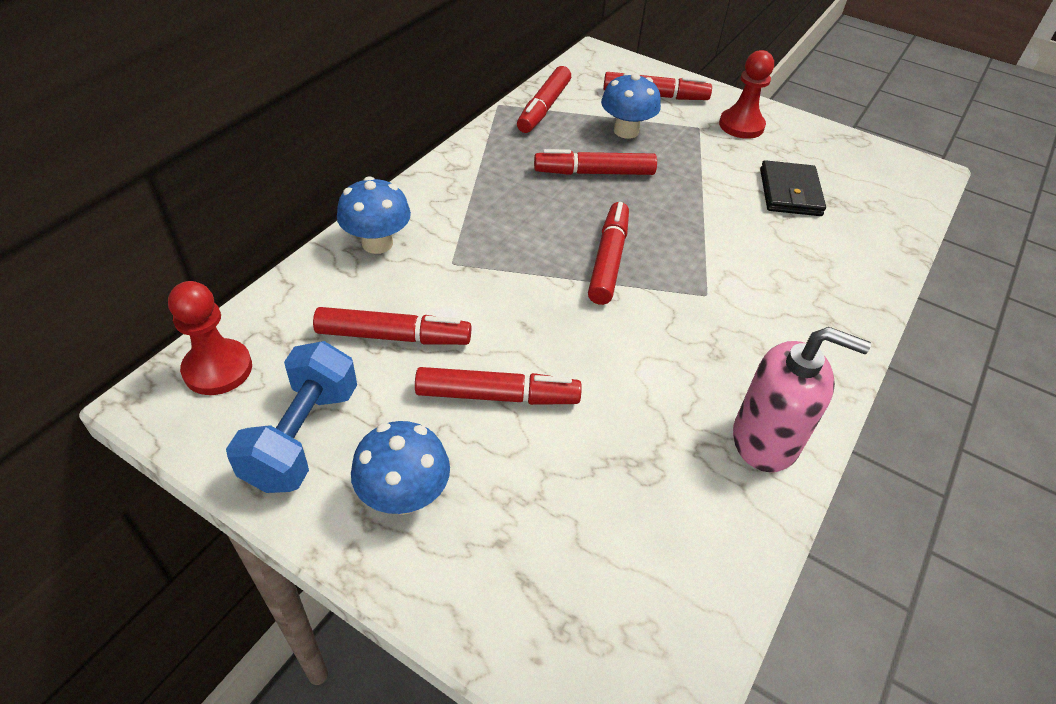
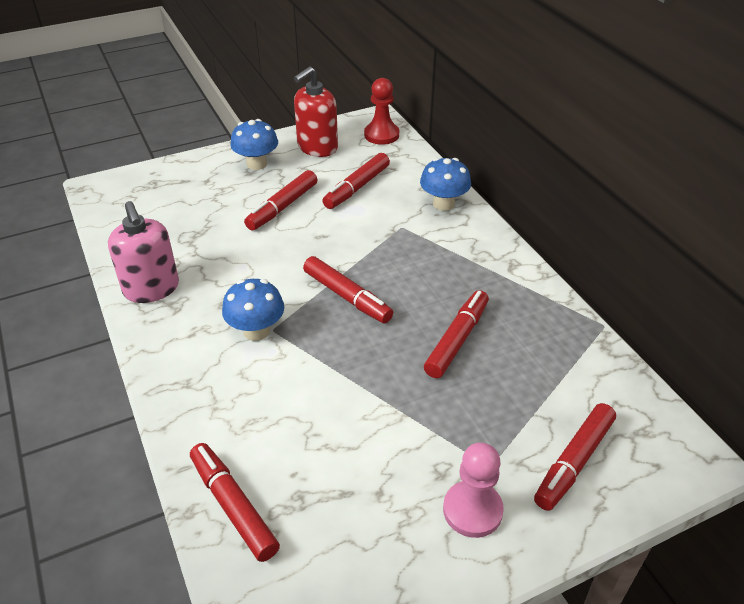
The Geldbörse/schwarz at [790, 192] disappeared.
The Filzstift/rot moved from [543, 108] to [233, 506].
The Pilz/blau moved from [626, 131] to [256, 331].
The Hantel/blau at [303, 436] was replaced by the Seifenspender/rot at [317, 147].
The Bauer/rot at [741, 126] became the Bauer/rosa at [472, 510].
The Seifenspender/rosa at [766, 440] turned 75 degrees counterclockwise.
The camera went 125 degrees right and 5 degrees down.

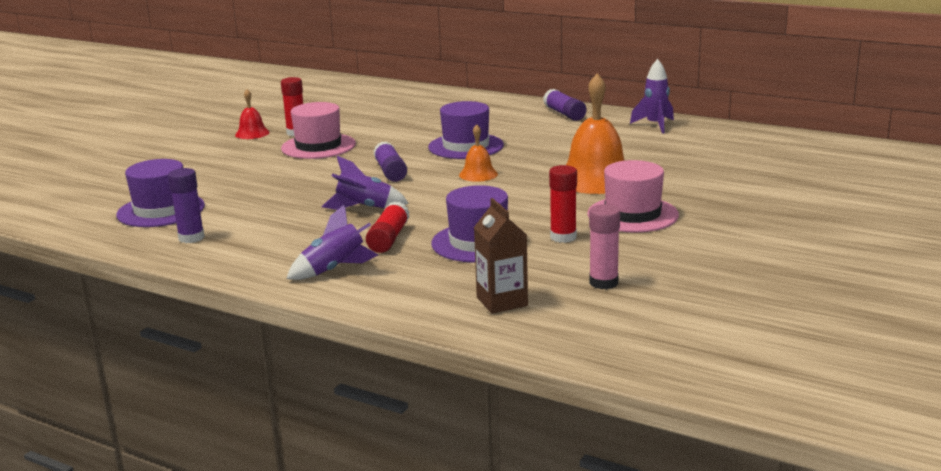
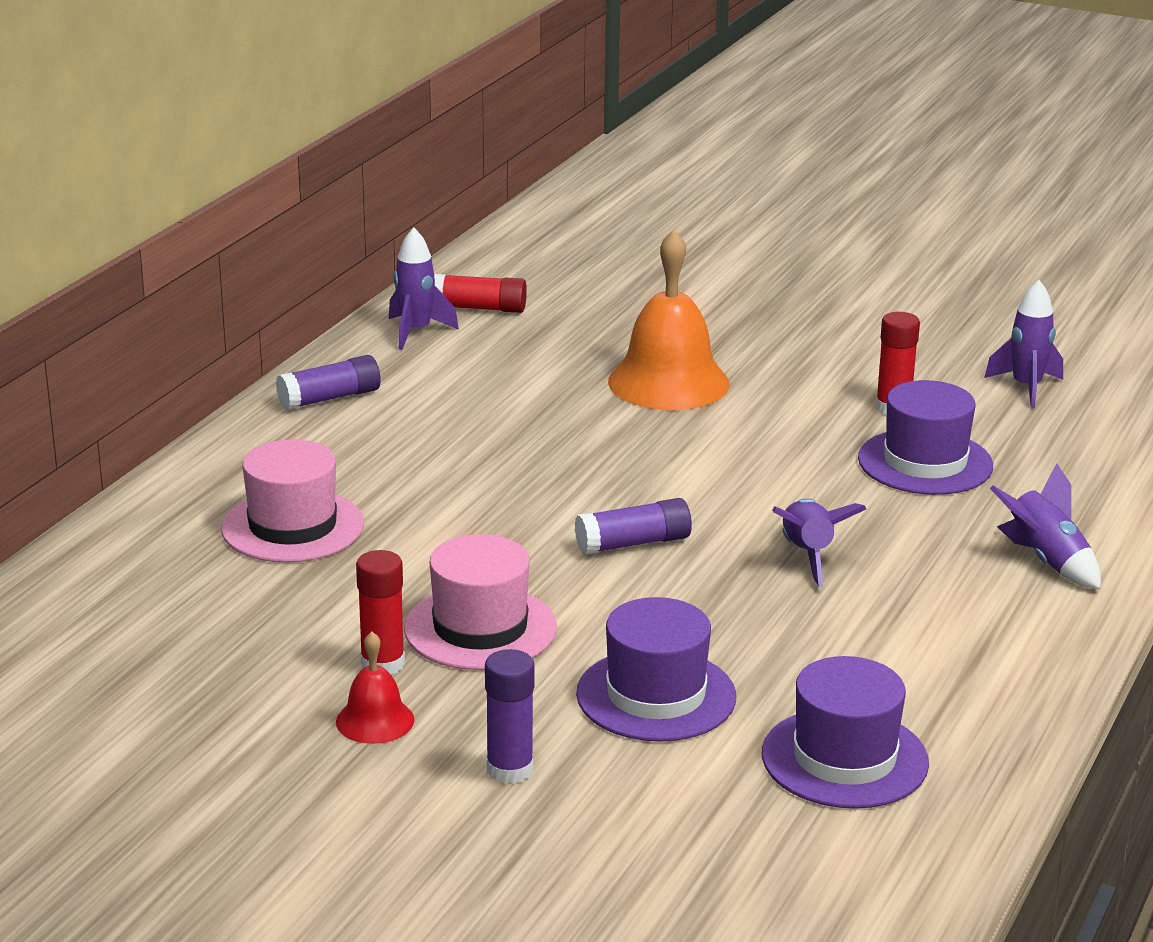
The Glocke/orange at [478, 174] disappeared.
The Getränkekarton/braun at [502, 301] disappeared.
The Klebestift/lila moved from [191, 238] to [510, 769].
The Klebestift/rot moved from [388, 238] to [479, 308].
The Hut/lila moved from [466, 146] to [656, 695].
The Hut/rosa moved from [632, 214] to [292, 526].
The Klebestift/rosa at [603, 283] was replaced by the Rakete/lila at [1026, 388].
The camera went 95 degrees left and 5 degrees up.

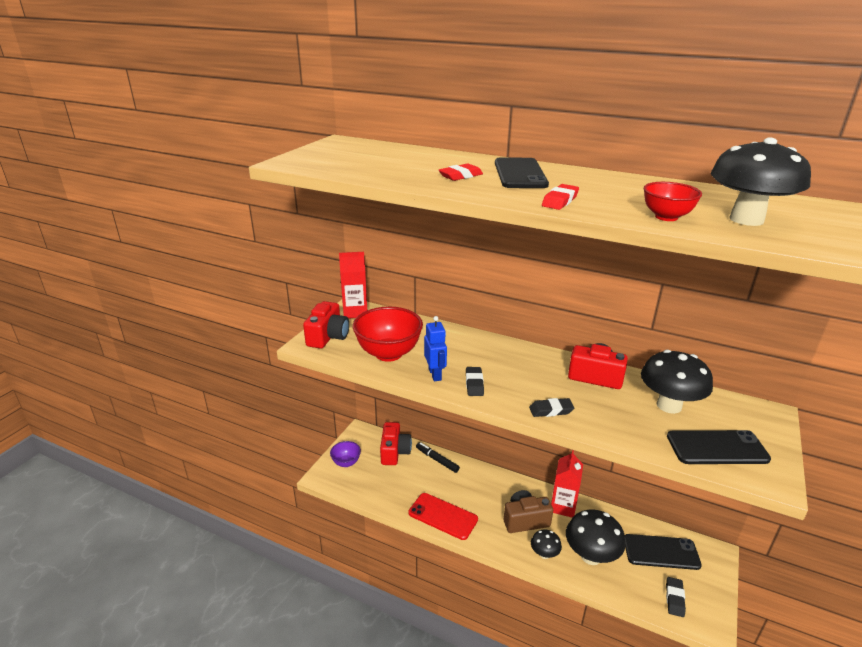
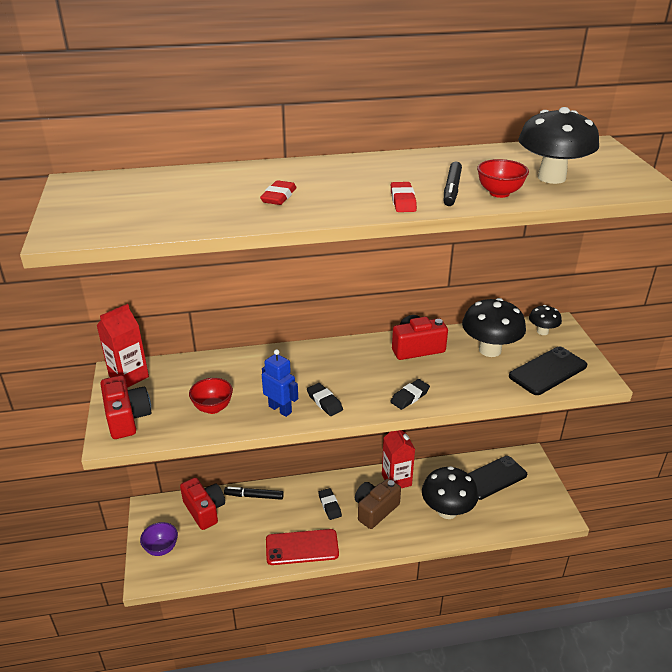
The Handy/schwarz at [520, 174] disappeared.
The Filzstift/schwarz at [452, 189] appeared.
The Pilz/schwarz moved from [544, 554] to [542, 331].
The Radiergummi/schwarz moved from [674, 598] to [329, 506].
The Schüssel/rot at [388, 353] changed to 0.54 times the size.
The camera went 35 degrees left and 5 degrees up.

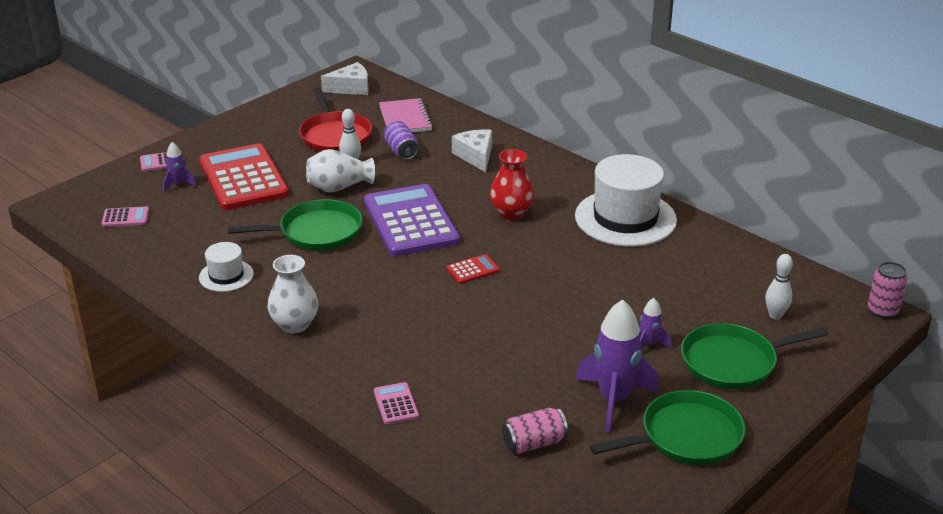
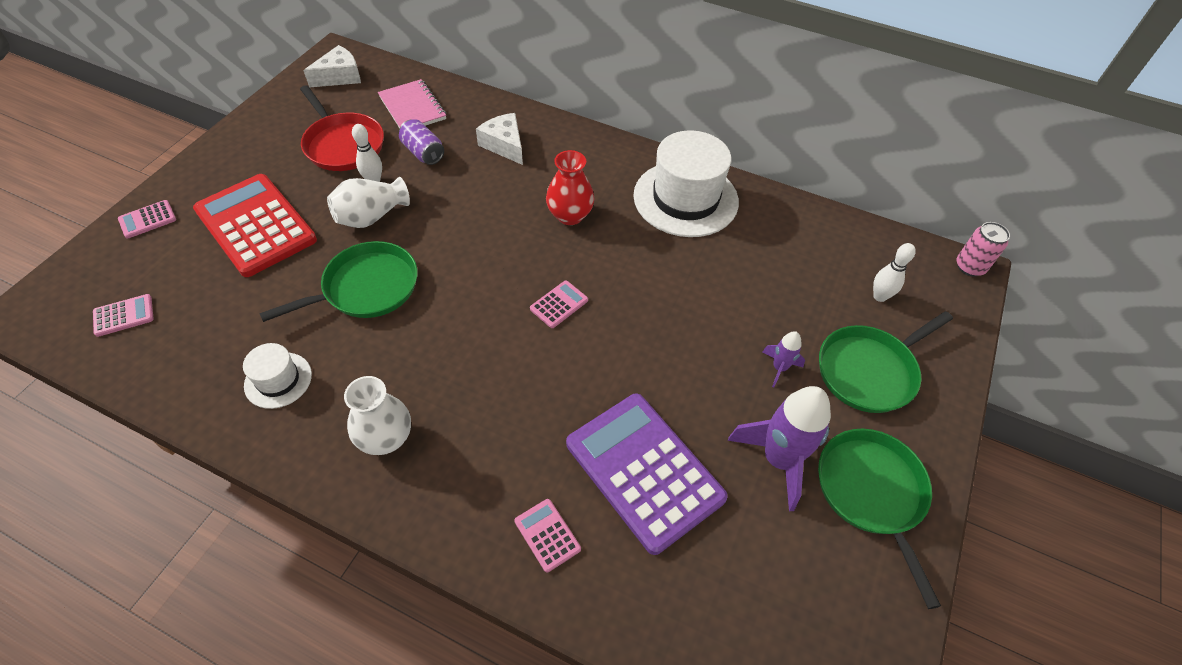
The Rakete/lila at [178, 184] disappeared.
The Dose/rosa at [534, 443] disappeared.
The Taschenrechner/lila moved from [411, 222] to [644, 471].
The Taschenrechner/rot at [472, 270] became the Taschenrechner/rosa at [559, 304].
The Pfanne/grün at [686, 436] turned 60 degrees counterclockwise.
The camera went 20 degrees left and 20 degrees up.

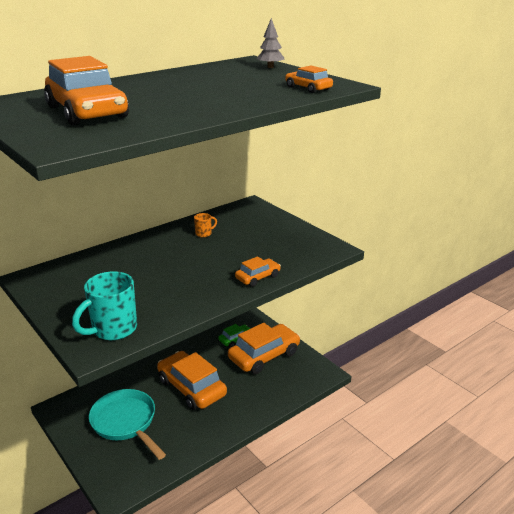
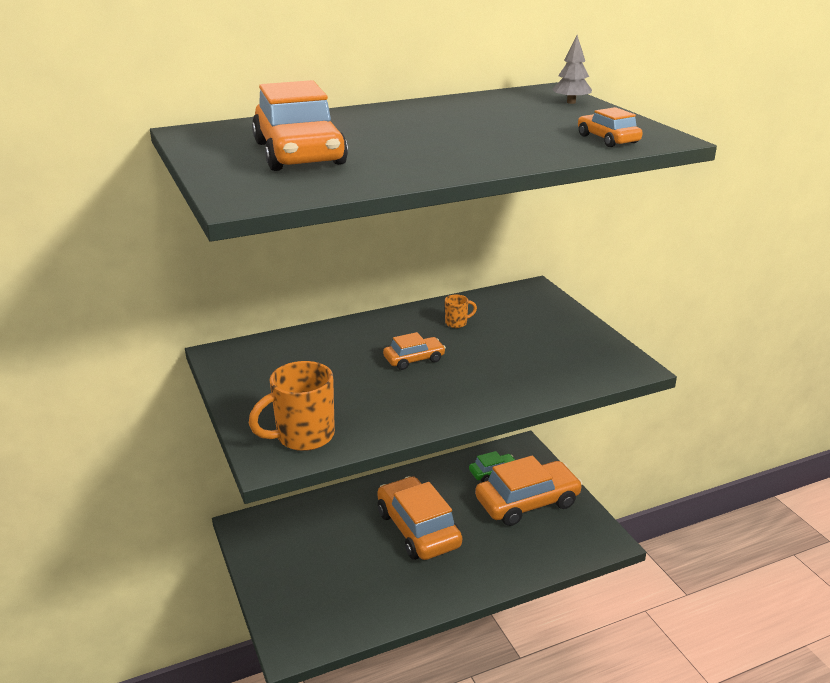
The Pfanne/türkis at [126, 422] disappeared.
The Auto/orange moved from [257, 277] to [414, 359].
The Tasse/türkis at [113, 330] became the Tasse/orange at [303, 437].
The camera went 15 degrees right and 0 degrees up.

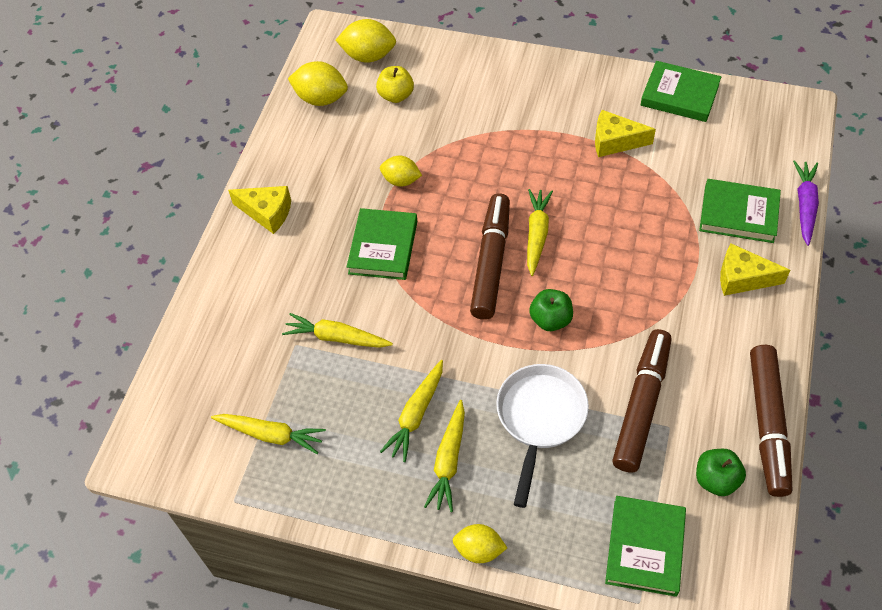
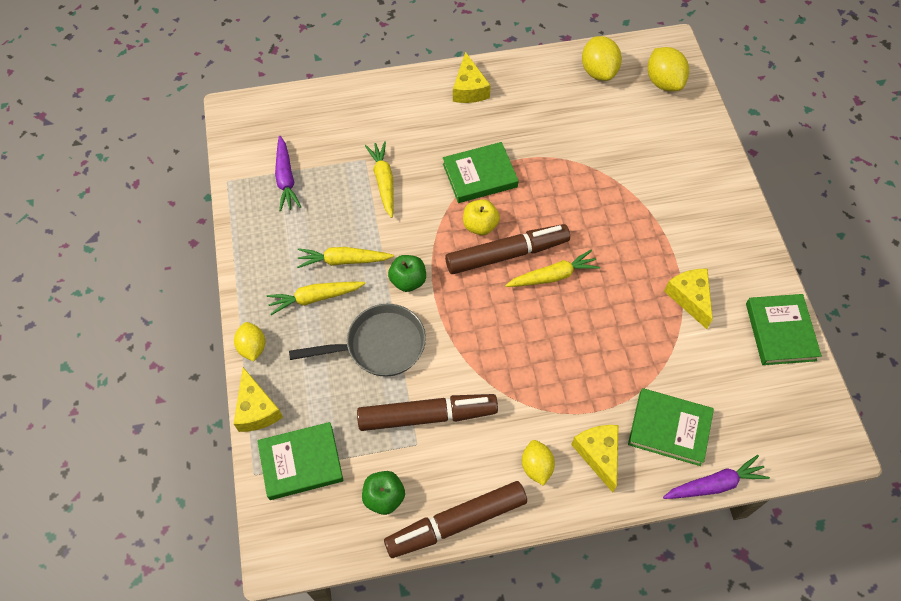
The Käse/gelb at [257, 409] appeared.
The Apfel/gelb moved from [396, 95] to [480, 225].
The Zitrone/gelb moved from [401, 180] to [536, 466].
The Apfel/grün moved from [550, 320] to [408, 281].
The Karotte/gelb at [271, 435] became the Karotte/lila at [286, 178].
The Pfanne/weiß at [540, 419] became the Pfanne/grau at [379, 345].
The Buch/grün at [738, 214] turned 60 degrees counterclockwise.
The camera went 60 degrees right and 5 degrees up.

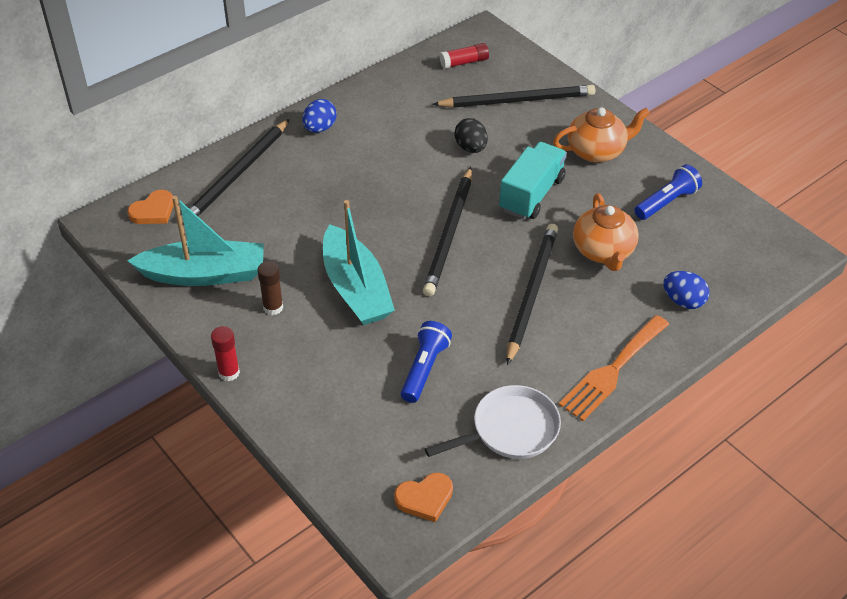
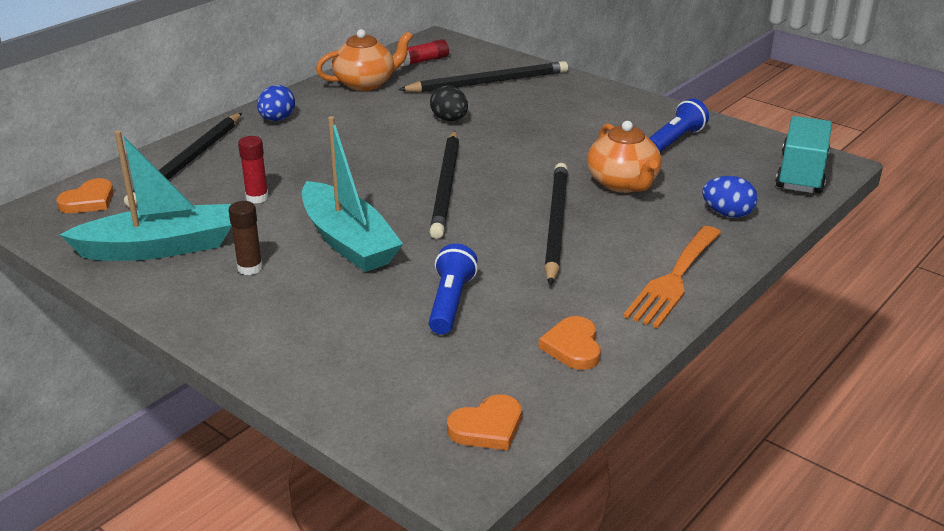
The Klebestift/rot moved from [229, 373] to [257, 198].
The Lastwagen/türkis moved from [531, 194] to [801, 174].
The Teekanne/orange moved from [597, 151] to [366, 83].
The Pfanne/weiß at [510, 430] was replaced by the Herz/orange at [573, 347].
The camera went 10 degrees left and 15 degrees down.

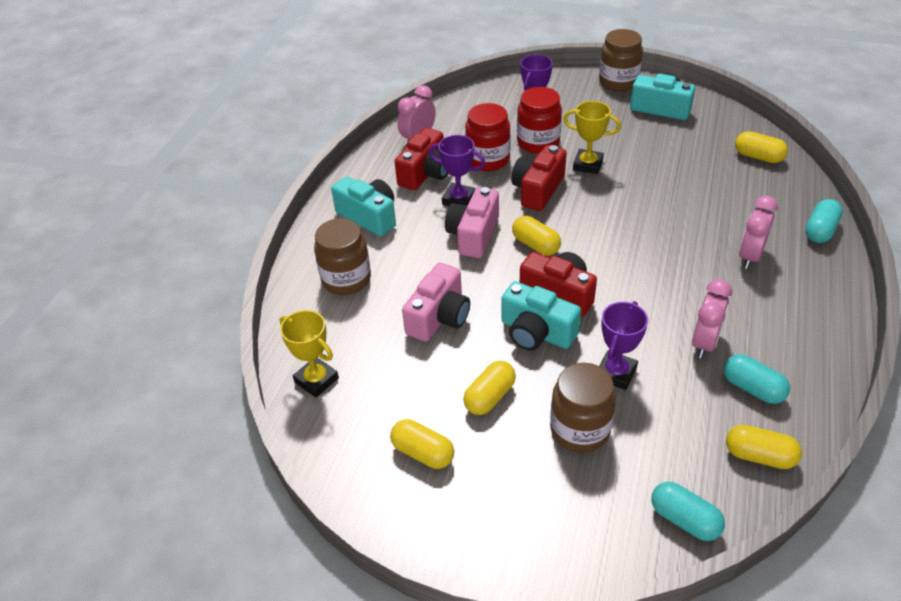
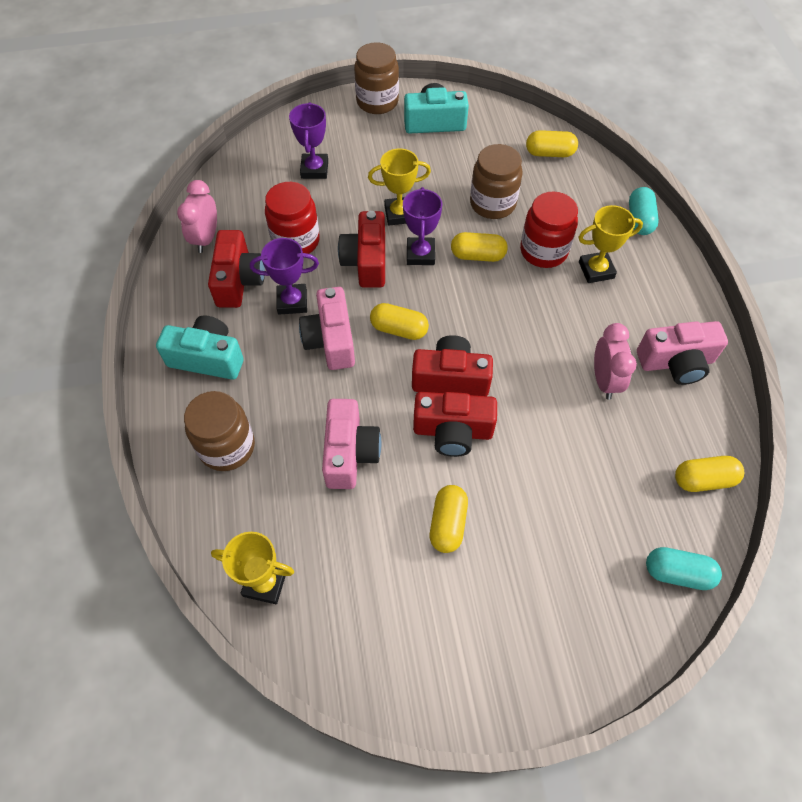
The Kapsel/türkis at [752, 388] disappeared.
The Kamera/rosa at [676, 362] appeared.
The Kapsel/gelb moved from [423, 453] to [477, 255].
The Einmachglas/rot moved from [538, 142] to [543, 251].
The Einmachglas/braun moved from [580, 429] to [492, 204].
The Pokal/lila moved from [616, 373] to [420, 254].
The Wecker/rosa at [749, 256] was replaced by the Pokal/gelb at [596, 270].
The Kamera/türkis at [536, 332] became the Kamera/rot at [452, 431].
The camera went 30 degrees left and 15 degrees up.

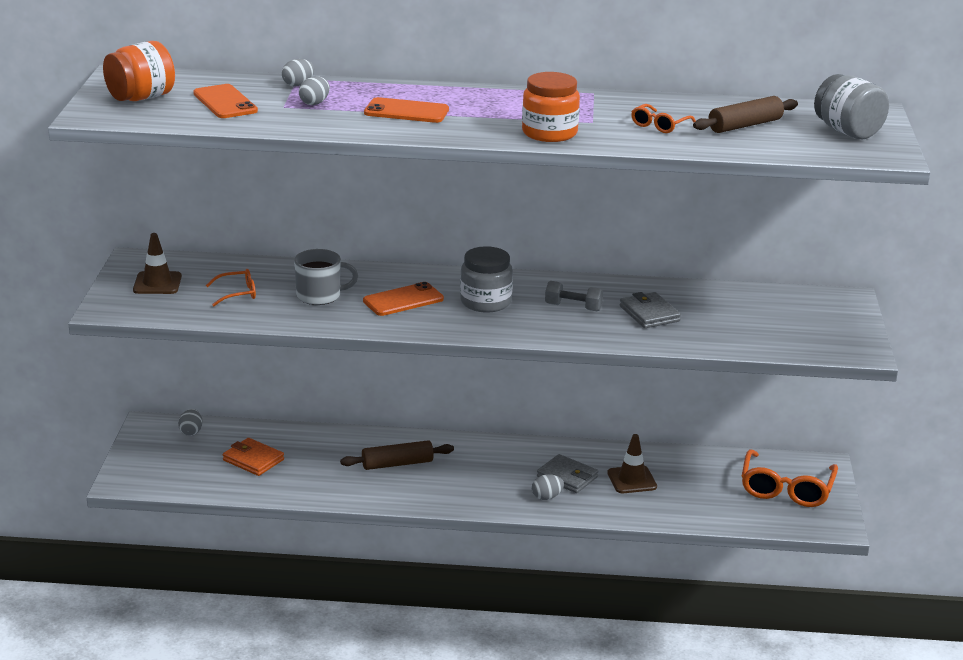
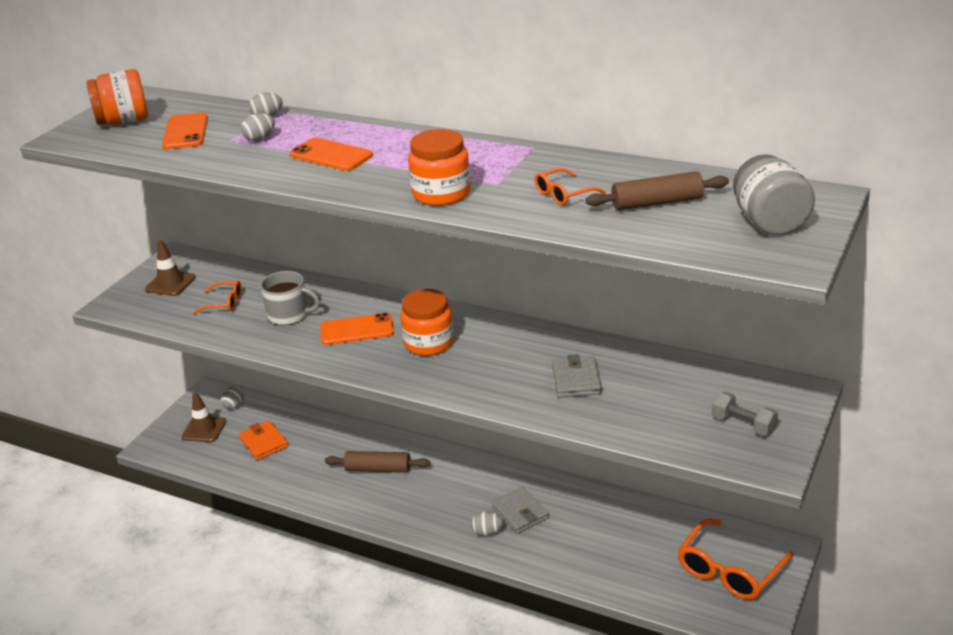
The Hantel/grau moved from [573, 307] to [743, 424].
The Leitkegel/braun moved from [632, 480] to [204, 429].
The Einmachglas/grau at [485, 302] became the Einmachglas/orange at [429, 343].
The camera went 25 degrees right and 5 degrees up.

